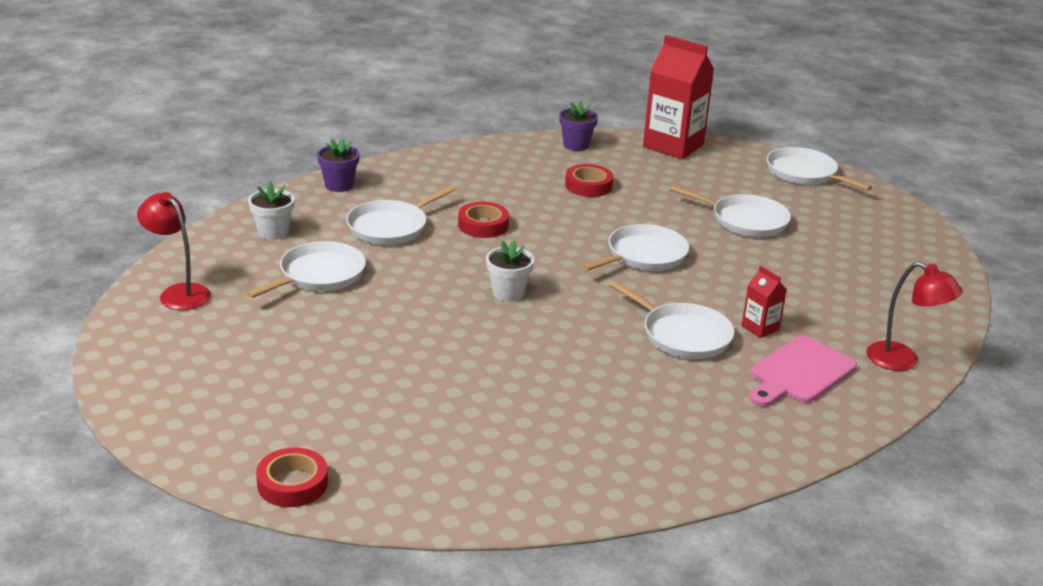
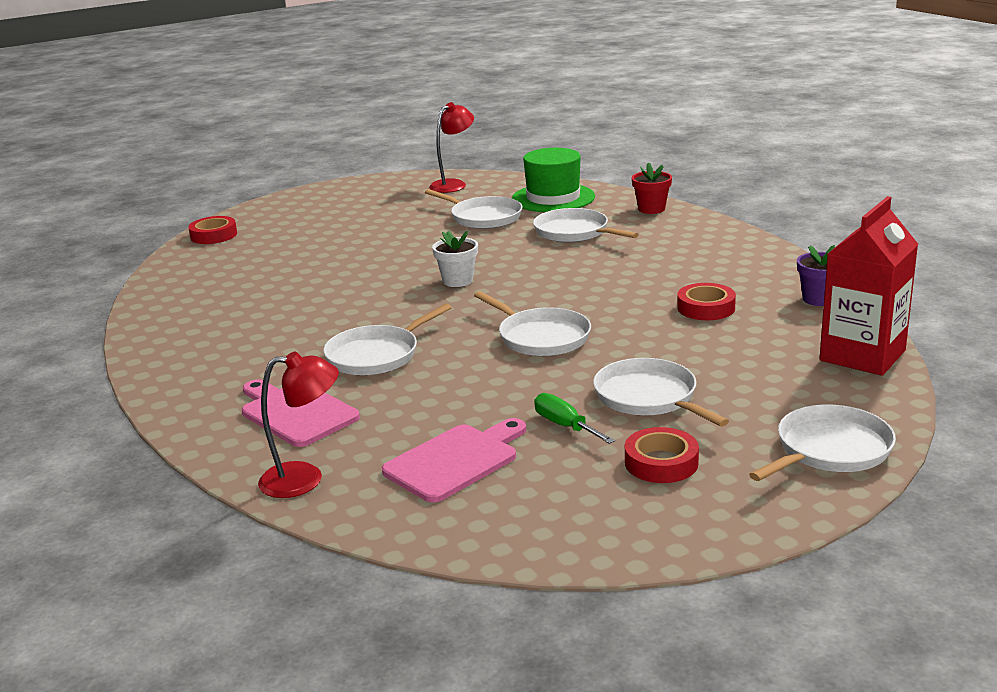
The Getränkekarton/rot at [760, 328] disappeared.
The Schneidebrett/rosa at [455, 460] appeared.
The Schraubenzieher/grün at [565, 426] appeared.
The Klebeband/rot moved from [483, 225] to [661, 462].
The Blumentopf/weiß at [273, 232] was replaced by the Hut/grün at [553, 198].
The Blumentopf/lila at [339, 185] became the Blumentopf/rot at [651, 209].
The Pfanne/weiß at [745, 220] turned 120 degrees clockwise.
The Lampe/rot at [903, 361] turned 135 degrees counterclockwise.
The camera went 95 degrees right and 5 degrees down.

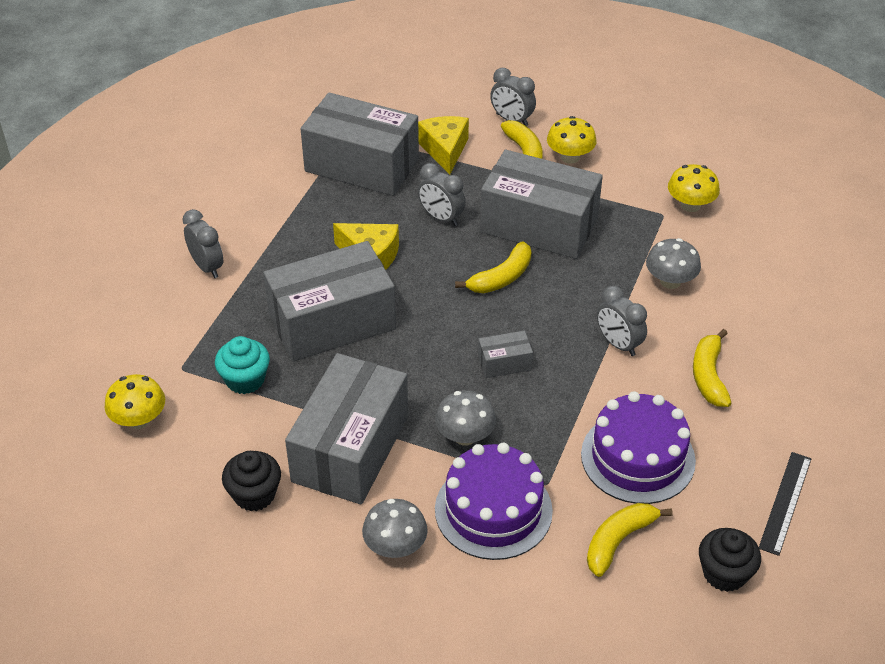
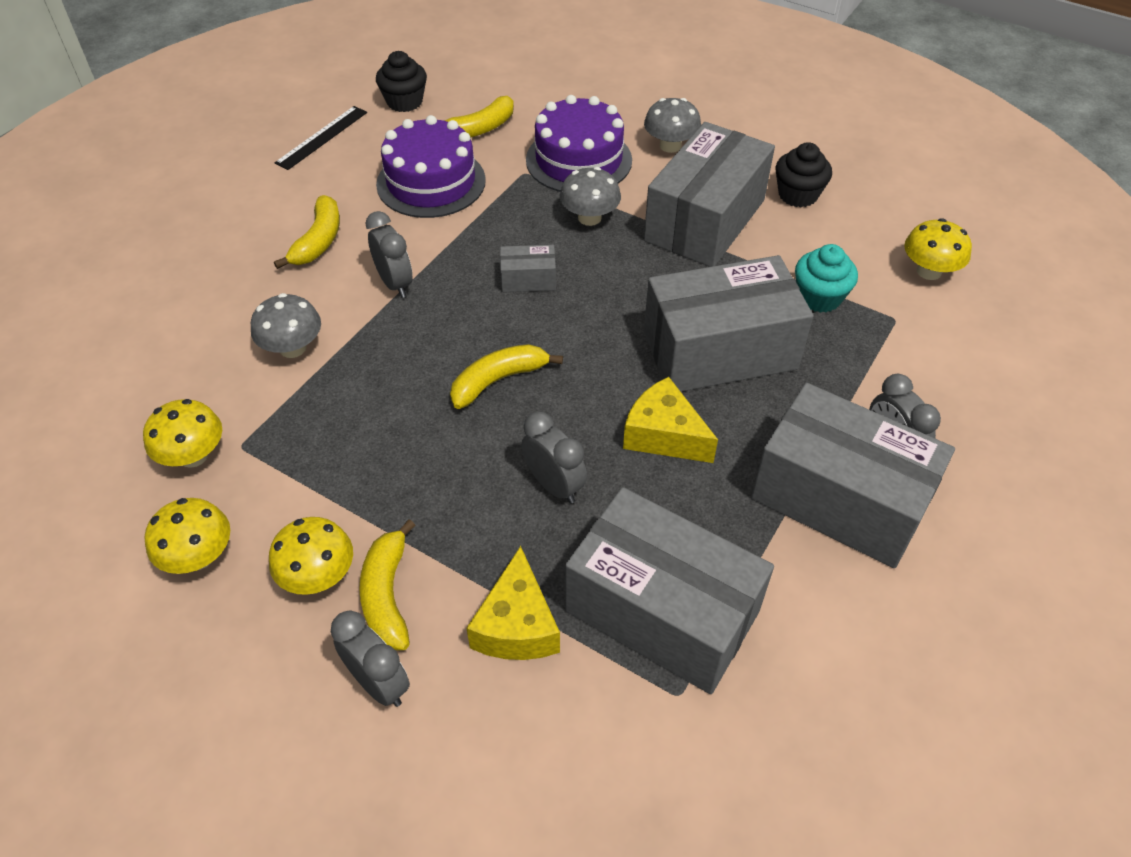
The Pilz/gelb at [199, 556] appeared.
The Schachtel/grau moved from [539, 225] to [839, 498].
The camera went 170 degrees left and 5 degrees up.

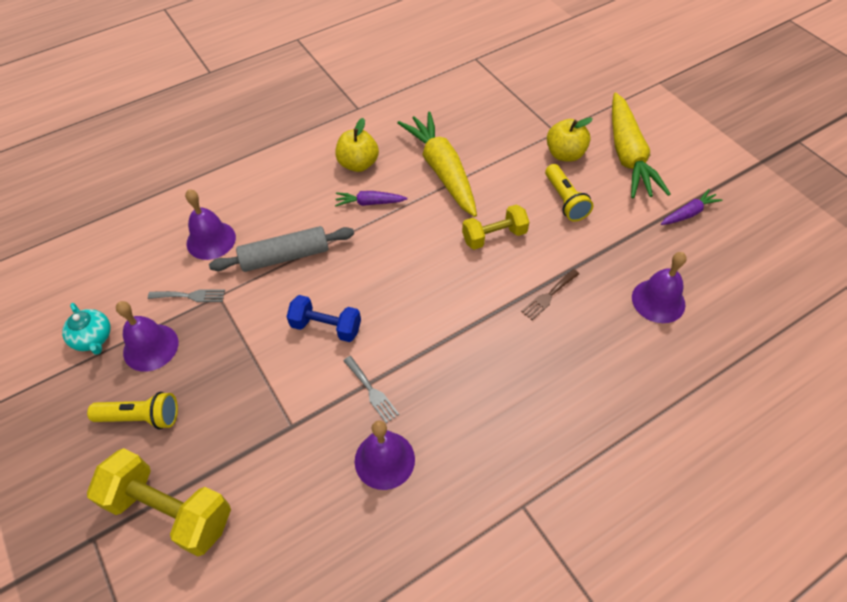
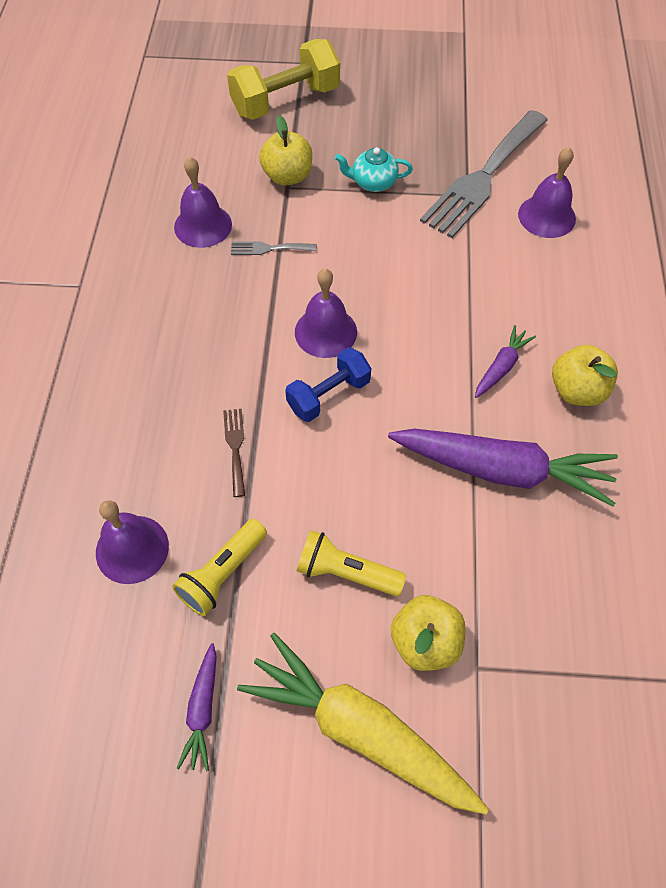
The Nudelholz/grau at [285, 256] disappeared.
The Hantel/gelb at [494, 236] disappeared.
The Apfel/gelb at [287, 176] appeared.
The Teekanne/türkis moved from [93, 338] to [373, 182].
The Taschenlampe/gelb moved from [141, 417] to [222, 573].
The Glocke/lila moved from [150, 347] to [325, 332].
The Hantel/blau moved from [326, 327] to [328, 395].
The Karotte/gelb at [442, 170] became the Karotte/lila at [502, 470].
The Gabel/grau at [190, 296] changed to 2.42 times the size.
The camera went 125 degrees right and 5 degrees up.

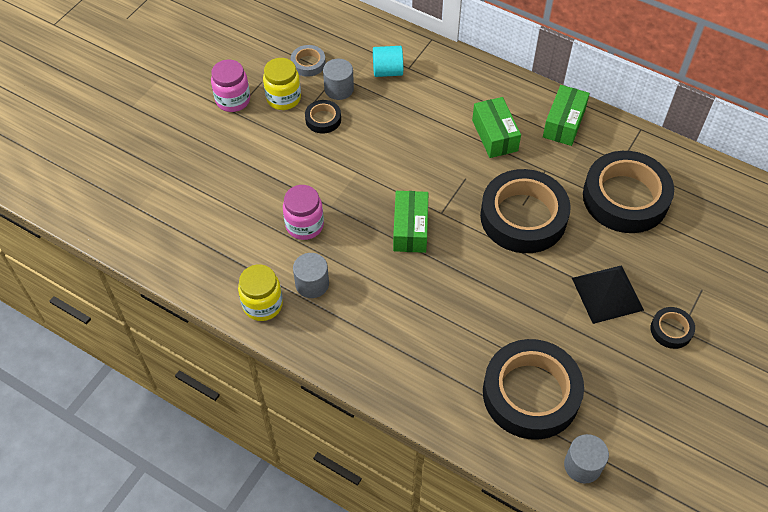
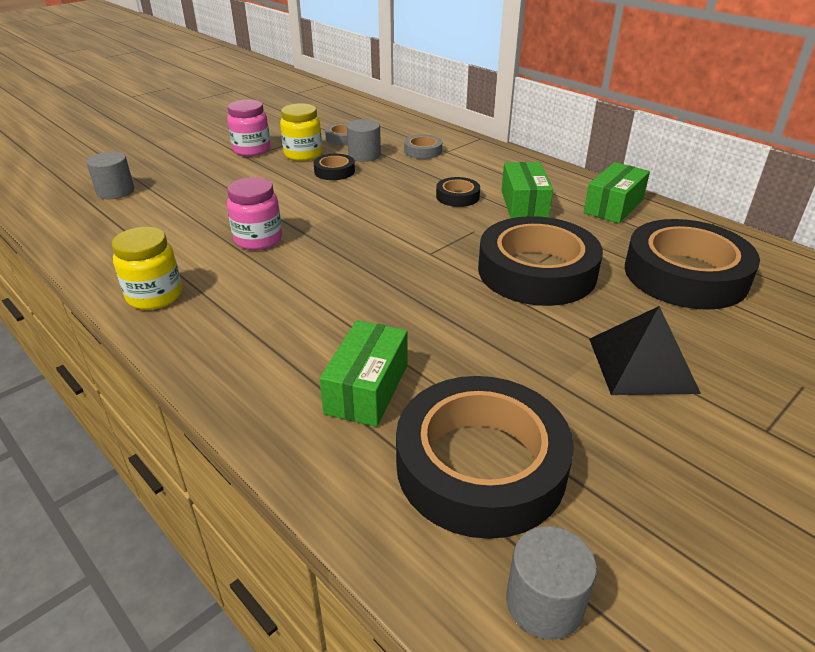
The Vollzylinder/grau moved from [312, 284] to [115, 191].
The Schachtel/grün moved from [410, 229] to [367, 389].
The Klebeband/schwarz moved from [671, 330] to [457, 196].
The Vollzylinder/türkis at [387, 71] was replaced by the Klebeband/grau at [423, 151].
The camera went 15 degrees right and 20 degrees down.

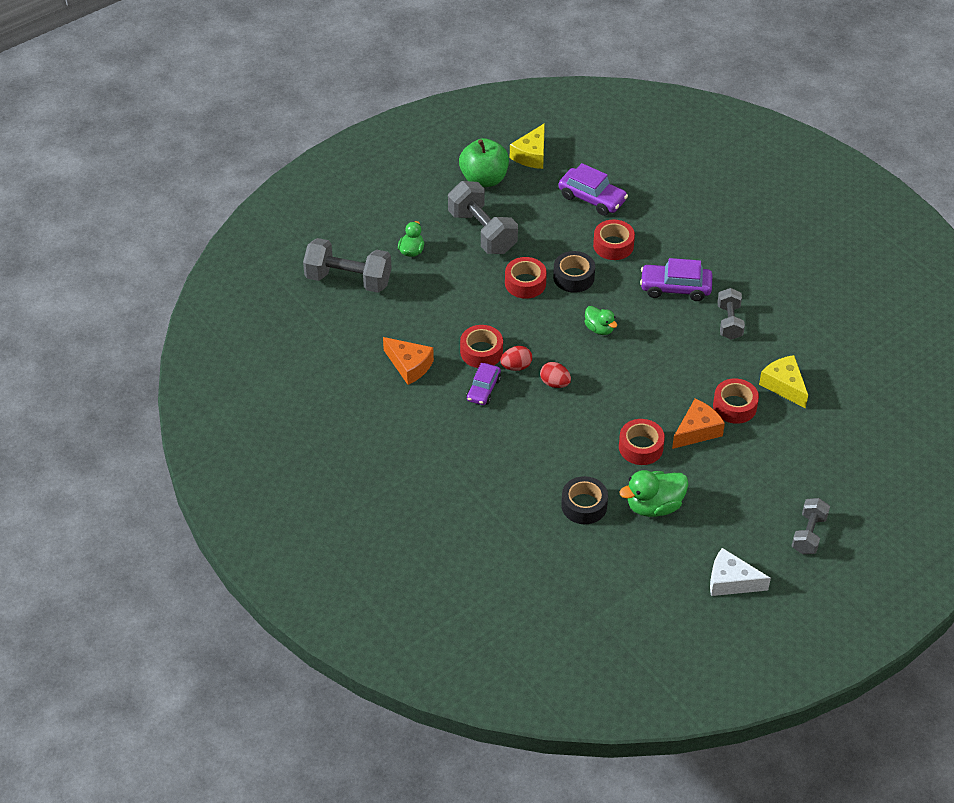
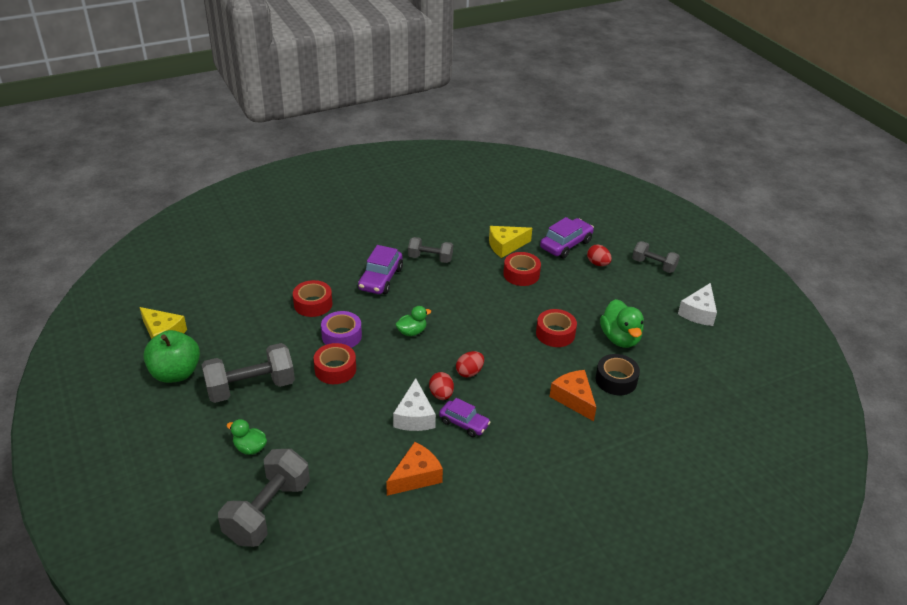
The Ei/rot at [598, 264] appeared.
The Auto/lila moved from [592, 198] to [566, 244].
The Käse/orange moved from [697, 431] to [574, 399].
The Klebeband/rot at [481, 352] was replaced by the Käse/weiß at [414, 416].
The Klebeband/schwarz at [573, 277] became the Klebeband/lila at [341, 336].
The camera went 80 degrees left and 10 degrees down.

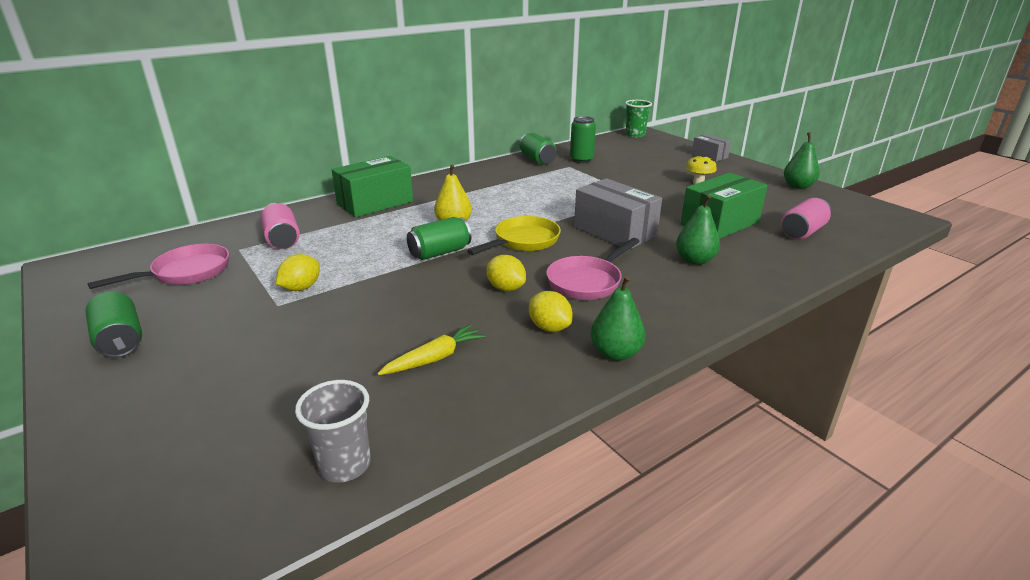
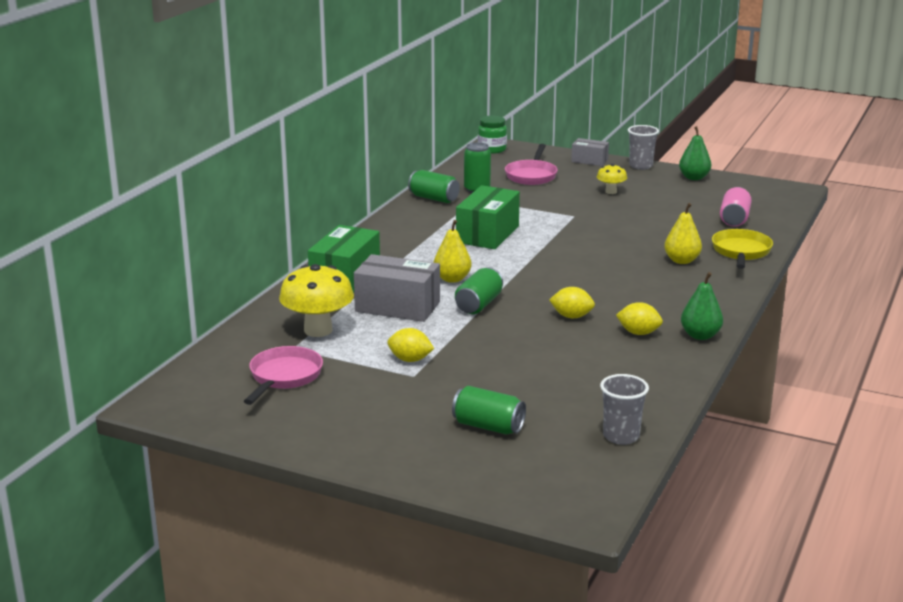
The Karotte/gelb at [434, 358] disappeared.
The Becher/grau at [640, 166] appeared.
The Dose/grün moved from [120, 341] to [488, 426].
The Pfanne/gelb moved from [523, 241] to [741, 252].
The Pfanne/rosa moved from [587, 281] to [531, 175].
The Schachtel/grau moved from [615, 231] to [397, 307].
The Schachtel/grün moved from [720, 223] to [487, 234].
The Dose/rosa at [282, 239] was replaced by the Pilz/gelb at [318, 330].
The Becher/grün at [635, 135] was replaced by the Einmachglas/grün at [492, 149].
The Birne/grün at [695, 260] became the Birne/gelb at [681, 261].
The Zitrone/gelb at [301, 288] turned 75 degrees counterclockwise.
The camera went 30 degrees left and 5 degrees down.

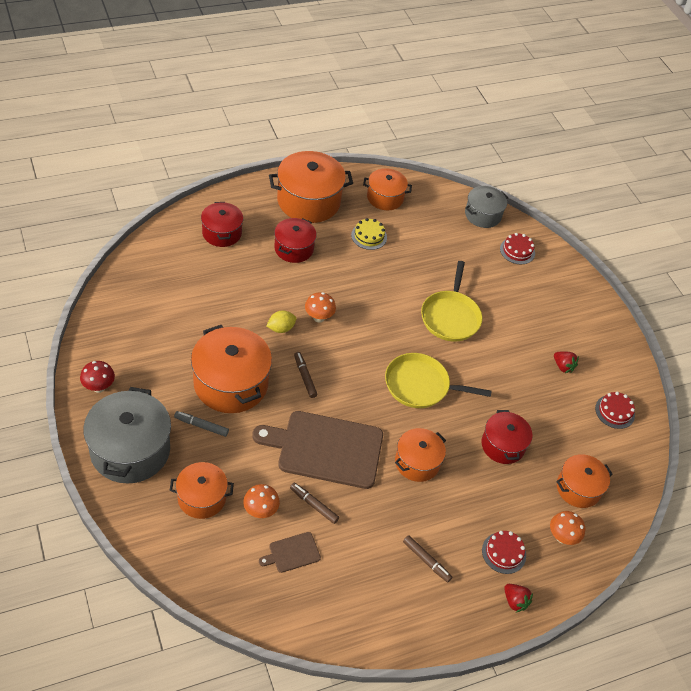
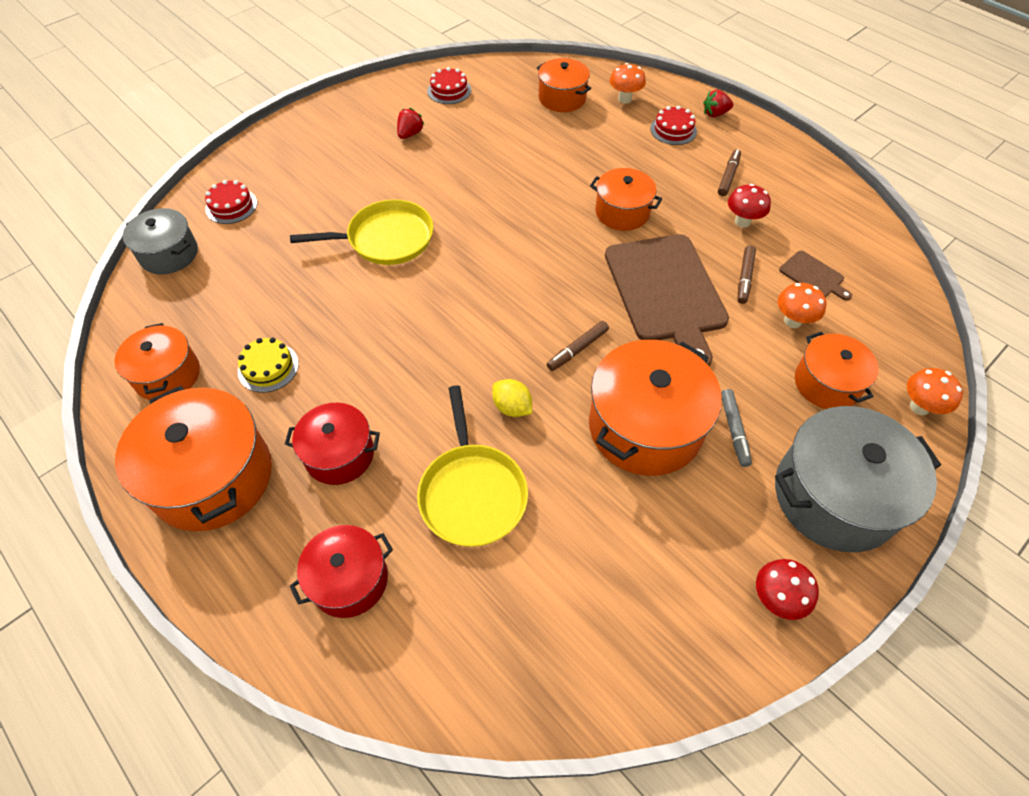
The Kochtopf/rot at [503, 445] disappeared.
The Pilz/rot at [742, 222] appeared.
The Pilz/orange moved from [319, 317] to [919, 407].
The Pfanne/gelb moved from [420, 385] to [472, 493].
The Erdbeere/rot at [515, 601] turned 135 degrees counterclockwise.
The camera went 105 degrees left and 5 degrees up.

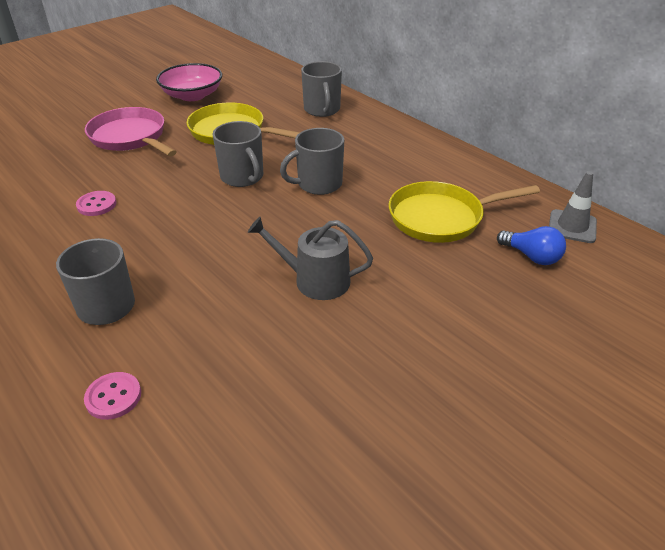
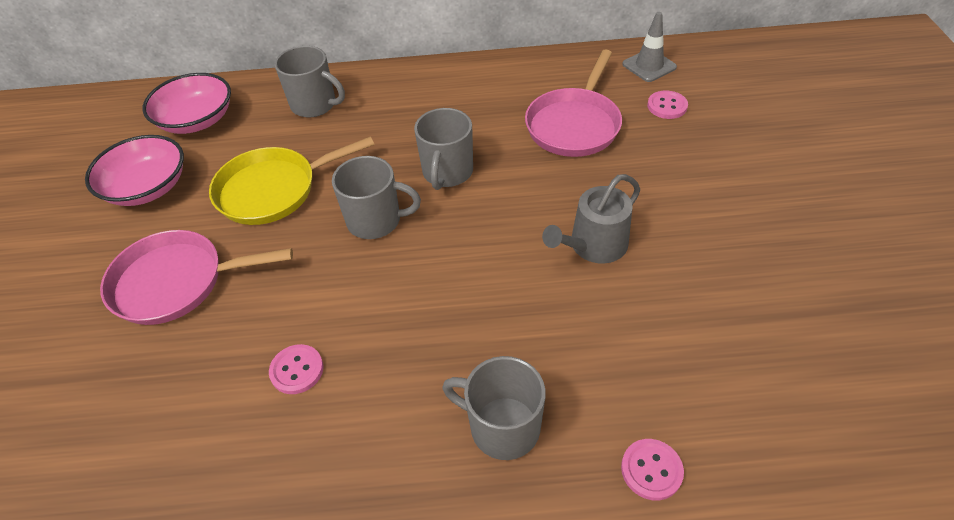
The Schüssel/rosa at [197, 120] appeared.
The Glühbirne/blau at [531, 256] was replaced by the Knopf/rosa at [667, 106].
The Pfanne/gelb at [441, 218] became the Pfanne/rosa at [574, 124].
The camera went 50 degrees left and 10 degrees up.

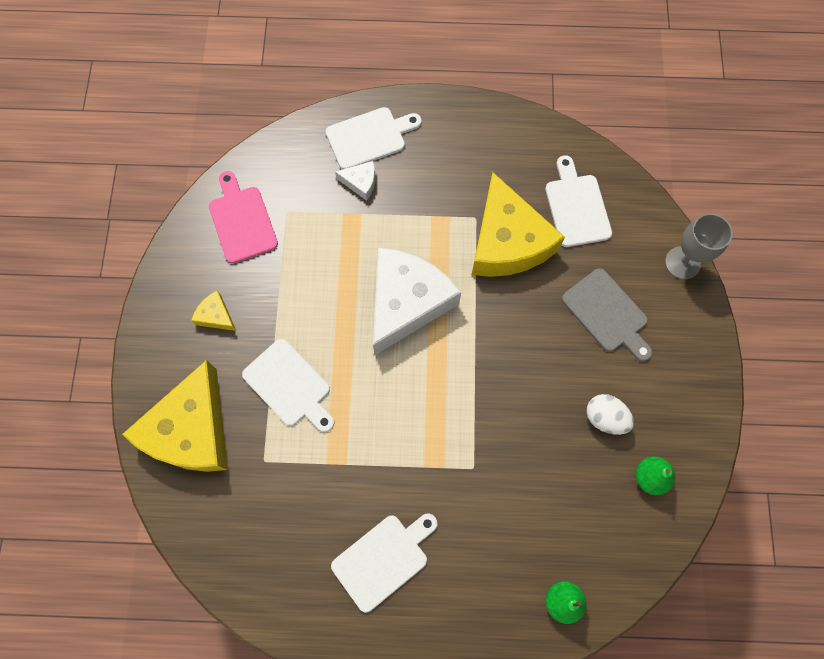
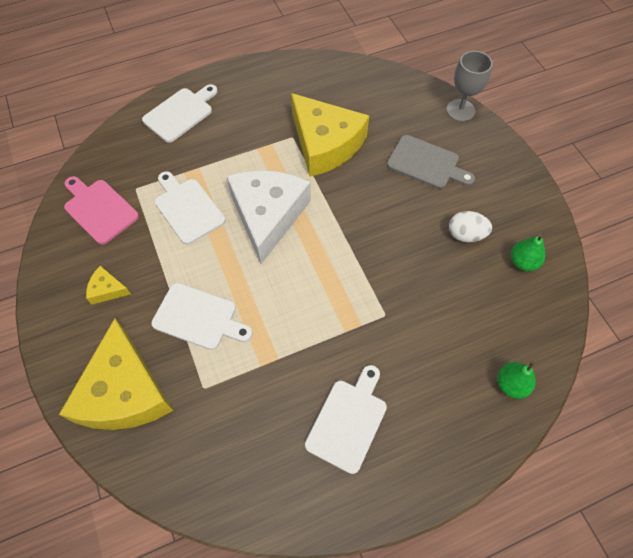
The Käse/weiß at [360, 182] disappeared.
The Schneidebrett/weiß moved from [576, 207] to [188, 208].
The camera went 25 degrees left and 10 degrees down.

